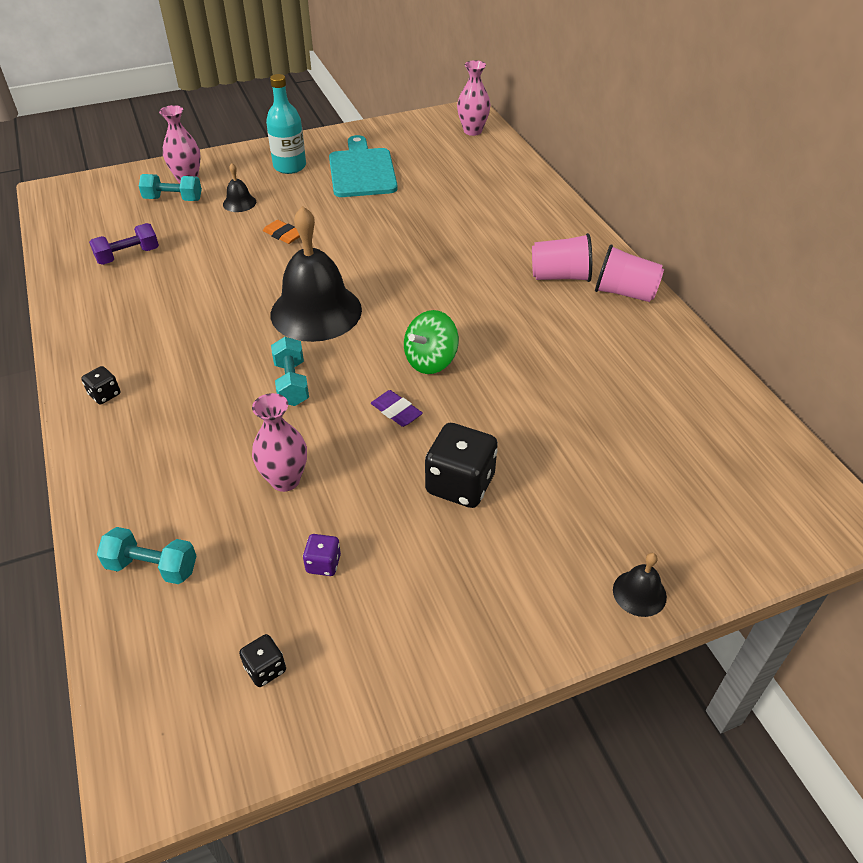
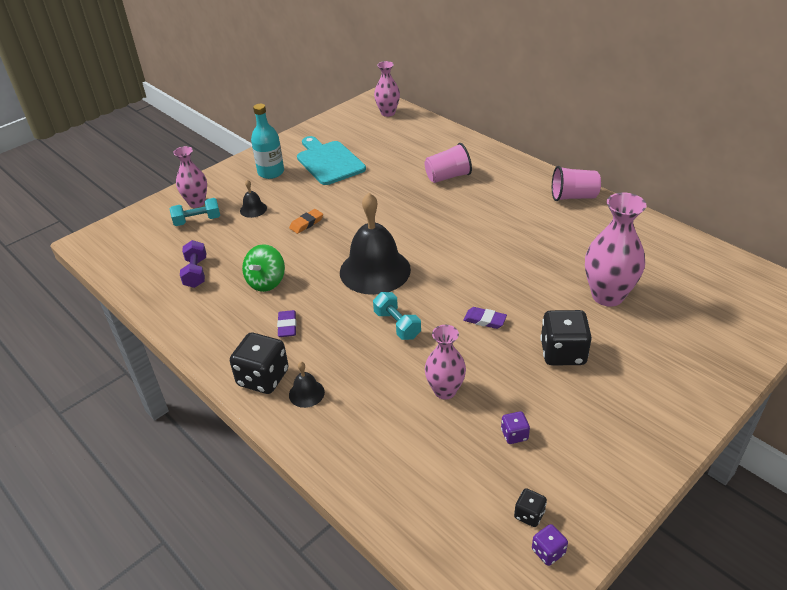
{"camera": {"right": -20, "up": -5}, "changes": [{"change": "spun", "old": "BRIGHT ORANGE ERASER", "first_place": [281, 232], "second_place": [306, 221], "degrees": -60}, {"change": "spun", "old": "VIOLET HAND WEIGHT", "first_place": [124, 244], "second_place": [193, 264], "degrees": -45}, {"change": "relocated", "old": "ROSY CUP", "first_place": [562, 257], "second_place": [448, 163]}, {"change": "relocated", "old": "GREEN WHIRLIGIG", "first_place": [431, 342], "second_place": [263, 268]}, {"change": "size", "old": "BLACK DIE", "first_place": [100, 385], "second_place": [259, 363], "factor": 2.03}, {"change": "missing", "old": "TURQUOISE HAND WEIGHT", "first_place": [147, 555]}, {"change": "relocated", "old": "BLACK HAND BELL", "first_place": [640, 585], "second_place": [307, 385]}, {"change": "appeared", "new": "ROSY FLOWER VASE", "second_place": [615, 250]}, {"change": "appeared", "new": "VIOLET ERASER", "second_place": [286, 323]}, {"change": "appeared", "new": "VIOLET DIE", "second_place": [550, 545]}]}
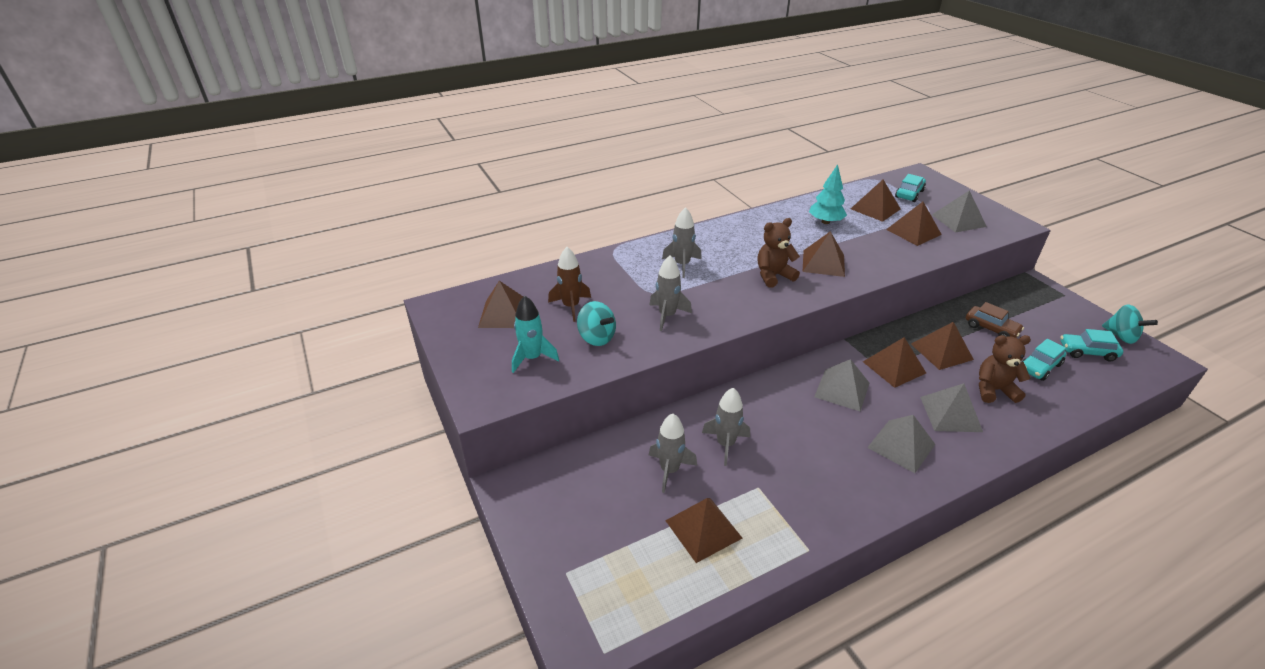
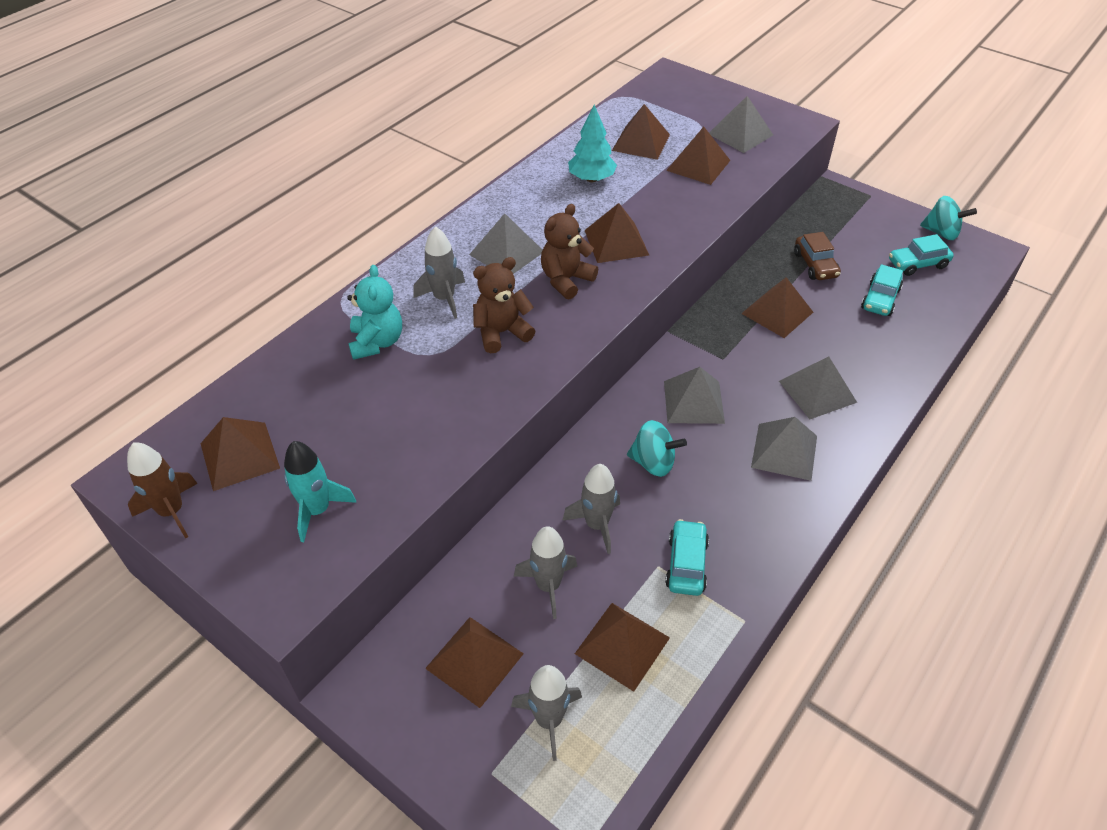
{"camera": {"right": -25, "up": 10}, "changes": [{"change": "relocated", "old": "TURQUOISE CAR", "first_place": [910, 188], "second_place": [687, 557]}, {"change": "relocated", "old": "RUSSET SPACESHIP", "first_place": [569, 284], "second_place": [162, 490]}, {"change": "relocated", "old": "ASH-GREY SPACESHIP", "first_place": [671, 293], "second_place": [546, 713]}, {"change": "relocated", "old": "TURQUOISE WHIRLIGIG", "first_place": [596, 323], "second_place": [657, 448]}, {"change": "spun", "old": "RUSSET CAR", "first_place": [995, 320], "second_place": [817, 256], "degrees": 60}, {"change": "relocated", "old": "RUSSET TEDDY", "first_place": [1005, 369], "second_place": [504, 305]}, {"change": "relocated", "old": "RUSSET PYRAMID SHAPE", "first_place": [894, 362], "second_place": [474, 662]}, {"change": "appeared", "new": "ASH-GREY PYRAMID SHAPE", "second_place": [505, 243]}, {"change": "appeared", "new": "TURQUOISE TEDDY", "second_place": [374, 312]}]}
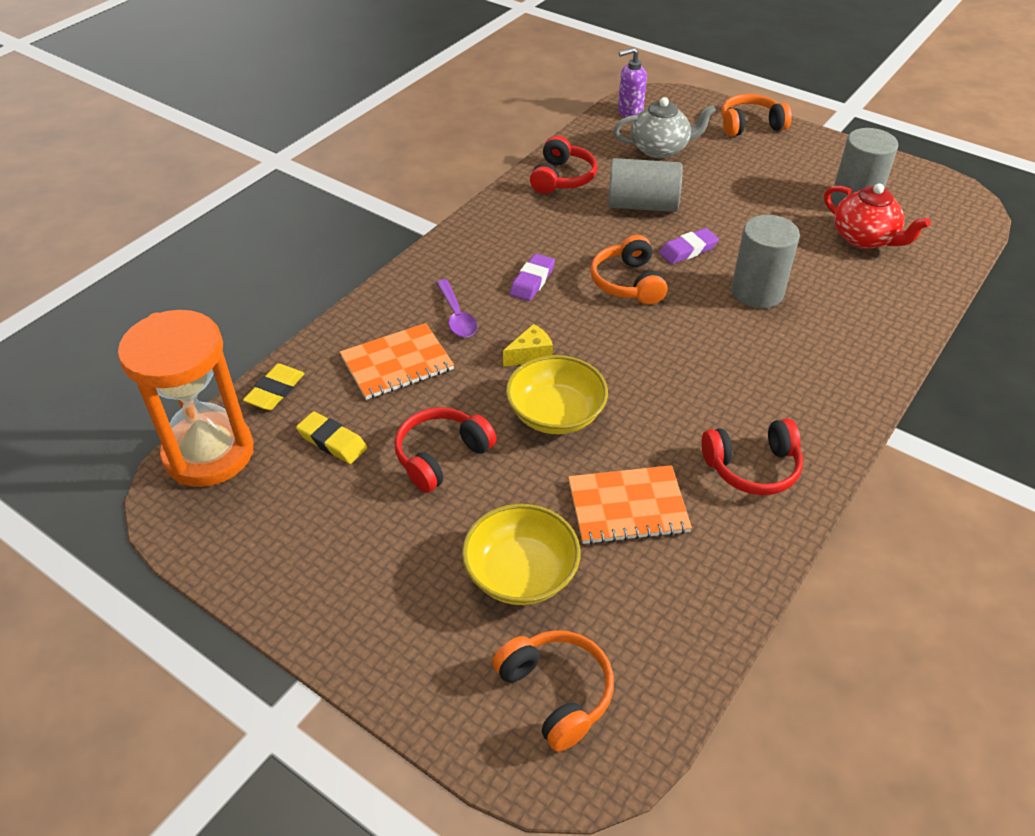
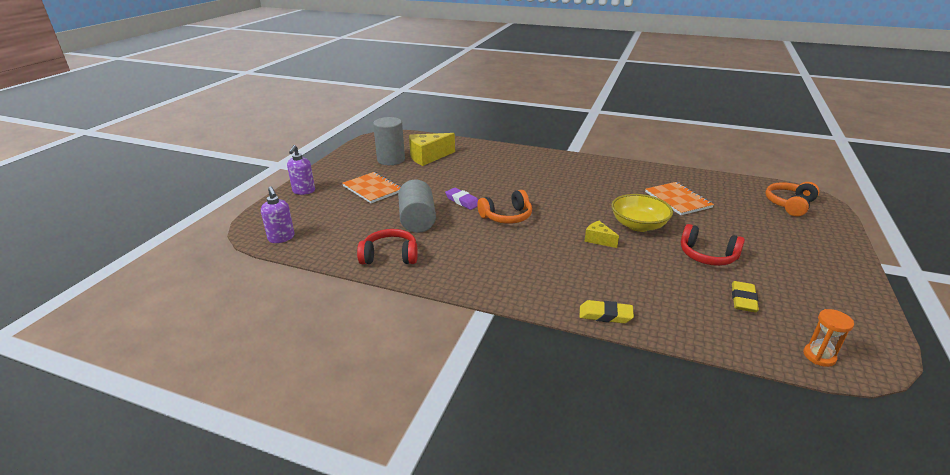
{"camera": {"right": -105, "up": -15}, "changes": [{"change": "exchanged", "old": "BRIGHT ORANGE HEADPHONES", "new": "VIOLET SOAP DISPENSER", "first_place": [756, 115], "second_place": [301, 170]}, {"change": "missing", "old": "ASH-GREY TEAPOT", "first_place": [664, 127]}, {"change": "exchanged", "old": "CRIMSON TEAPOT", "new": "GOLDEN CHEESE WEDGE", "first_place": [877, 216], "second_place": [432, 149]}, {"change": "missing", "old": "ASH-GREY CYLINDER", "first_place": [765, 261]}, {"change": "missing", "old": "VIOLET ERASER", "first_place": [532, 277]}, {"change": "missing", "old": "VIOLET TEASPOON", "first_place": [456, 308]}, {"change": "size", "old": "BRIGHT ORANGE HOURGLASS", "first_place": [185, 398], "second_place": [828, 338], "factor": 0.41}, {"change": "relocated", "old": "BRIGHT ORANGE NOTEBOOK", "first_place": [397, 361], "second_place": [371, 187]}, {"change": "relocated", "old": "GOLDEN ERASER", "first_place": [274, 387], "second_place": [607, 311]}, {"change": "missing", "old": "CRIMSON HEADPHONES", "first_place": [752, 456]}, {"change": "missing", "old": "GOLDEN SERVING BOWL", "first_place": [521, 554]}]}
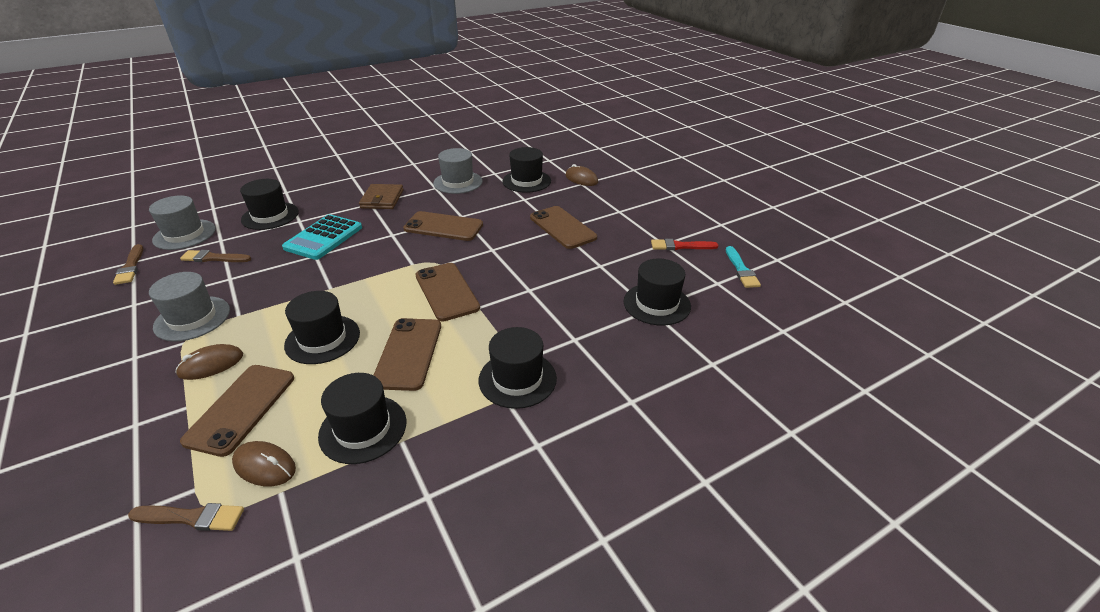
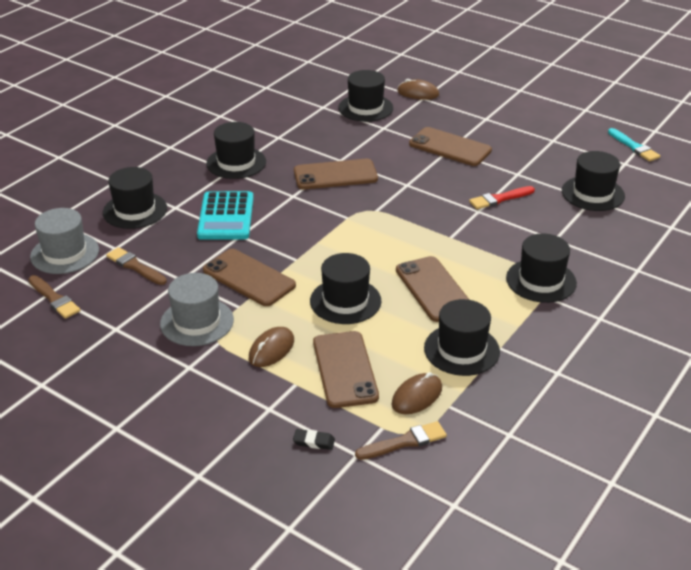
{"camera": {"right": -25, "up": 0}, "changes": [{"change": "missing", "old": "ASH-GREY TOP HAT", "first_place": [458, 171]}, {"change": "exchanged", "old": "RUSSET WALLET", "new": "BLACK TOP HAT", "first_place": [381, 196], "second_place": [236, 150]}, {"change": "relocated", "old": "CRIMSON PAINTBRUSH", "first_place": [685, 244], "second_place": [502, 197]}, {"change": "spun", "old": "RUSSET PAINTBRUSH", "first_place": [215, 256], "second_place": [136, 266], "degrees": 60}, {"change": "relocated", "old": "RUSSET MOBILE PHONE", "first_place": [448, 292], "second_place": [249, 277]}, {"change": "spun", "old": "RUSSET MOUSE", "first_place": [264, 464], "second_place": [416, 393], "degrees": -45}, {"change": "appeared", "new": "BLACK ERASER", "second_place": [314, 439]}]}
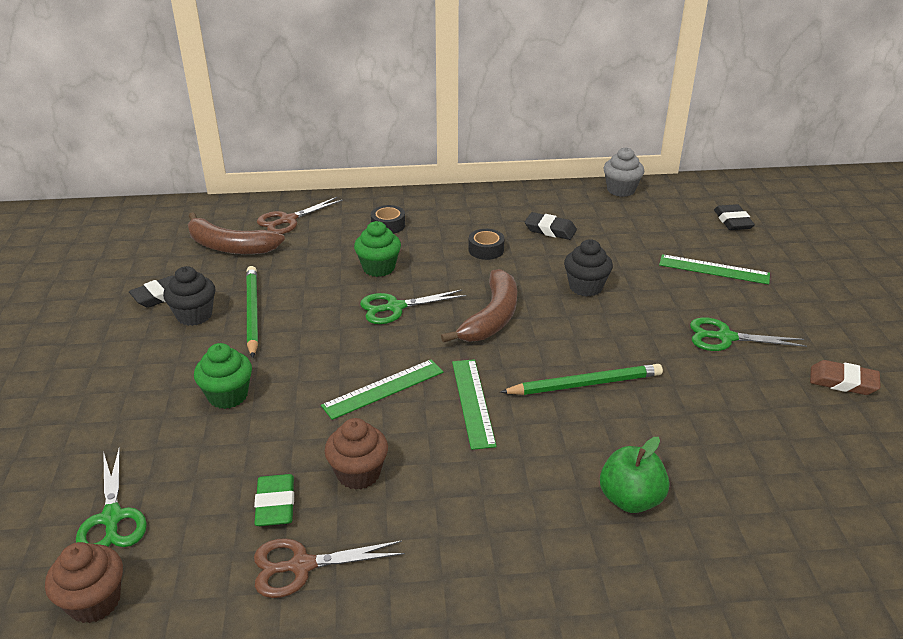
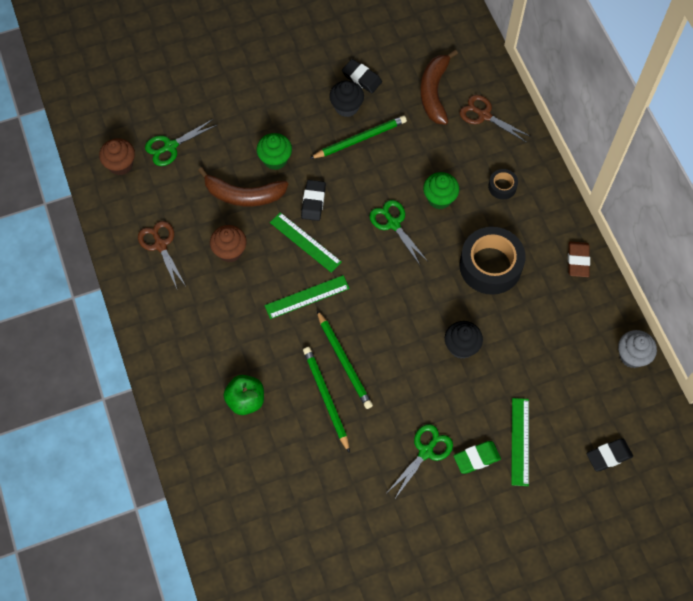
{"camera": {"right": 75, "up": 30}, "changes": [{"change": "relocated", "old": "BLACK ERASER", "first_place": [551, 226], "second_place": [313, 200]}, {"change": "size", "old": "BLACK TAPE", "first_place": [486, 244], "second_place": [492, 261], "factor": 2.14}, {"change": "relocated", "old": "RUSSET TOY BANANA", "first_place": [479, 306], "second_place": [243, 186]}, {"change": "spun", "old": "GREEN SCISSORS", "first_place": [748, 334], "second_place": [420, 461], "degrees": 45}, {"change": "relocated", "old": "RUSSET ERASER", "first_place": [845, 377], "second_place": [579, 259]}, {"change": "relocated", "old": "GREEN ERASER", "first_place": [274, 500], "second_place": [477, 457]}, {"change": "appeared", "new": "GREEN WOODEN PENCIL", "second_place": [326, 400]}]}
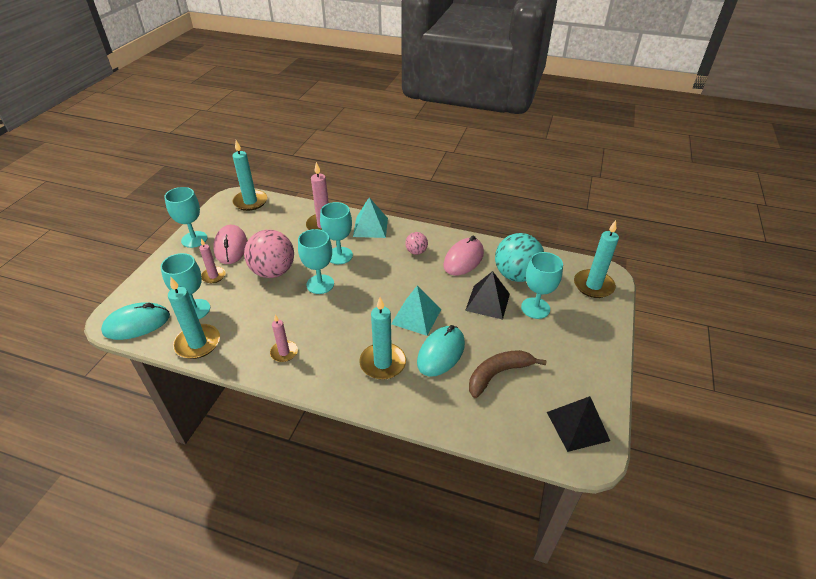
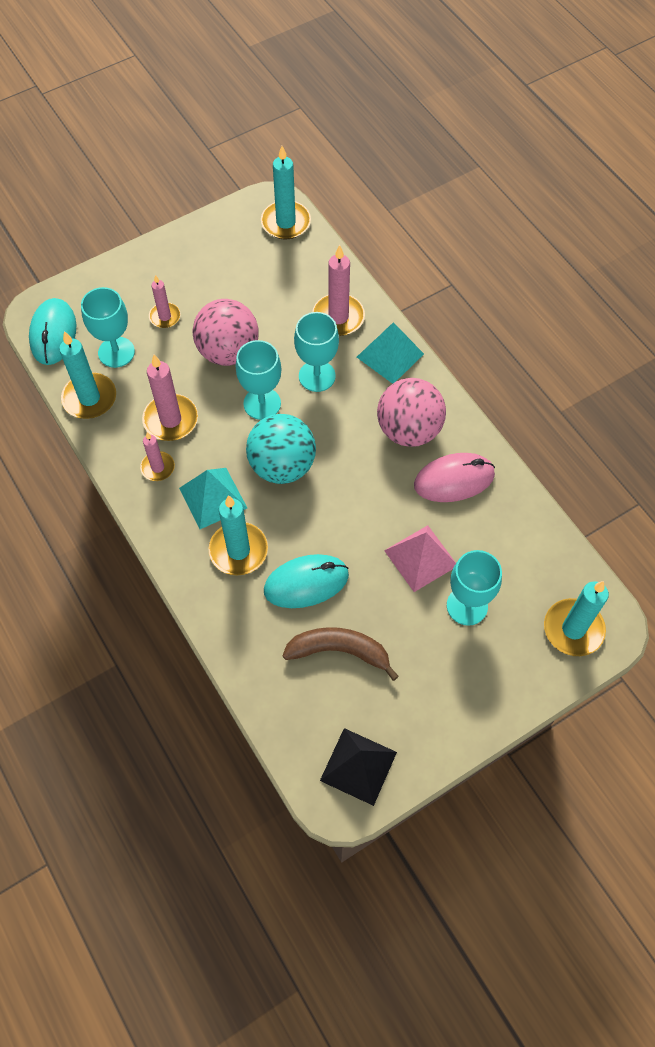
{"camera": {"right": 40, "up": 20}, "changes": [{"change": "missing", "old": "TURQUOISE CHALICE", "first_place": [186, 217]}, {"change": "missing", "old": "ROSY MOUSE", "first_place": [230, 244]}, {"change": "size", "old": "ROSY PLAY BALL", "first_place": [416, 243], "second_place": [411, 412], "factor": 2.03}, {"change": "relocated", "old": "TURQUOISE PLAY BALL", "first_place": [519, 257], "second_place": [281, 449]}, {"change": "colour", "old": "BLACK PYRAMID SHAPE", "new": "ROSY PYRAMID SHAPE", "first_place": [487, 295], "second_place": [420, 558]}, {"change": "relocated", "old": "TURQUOISE PYRAMID SHAPE", "first_place": [416, 311], "second_place": [213, 498]}, {"change": "spun", "old": "TURQUOISE MOUSE", "first_place": [135, 321], "second_place": [52, 331], "degrees": 75}, {"change": "appeared", "new": "ROSY CANDLE", "second_place": [170, 398]}]}
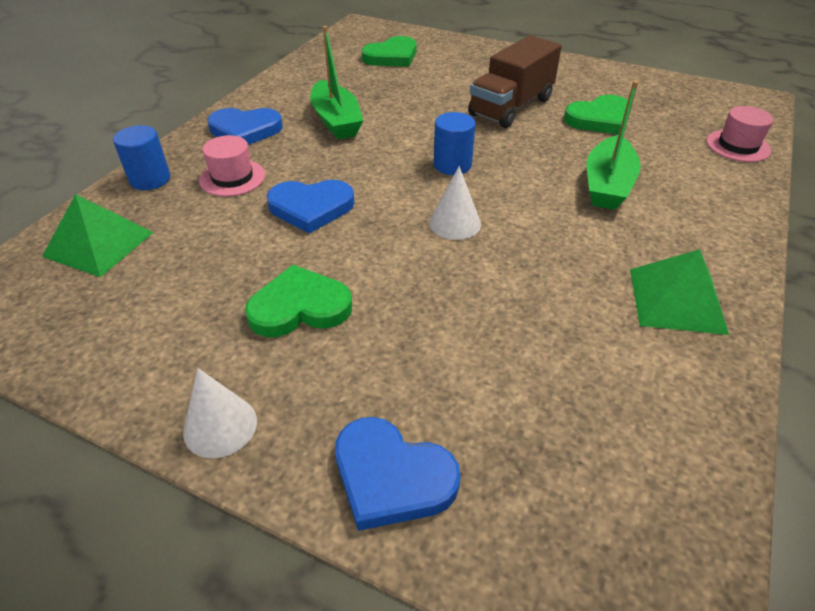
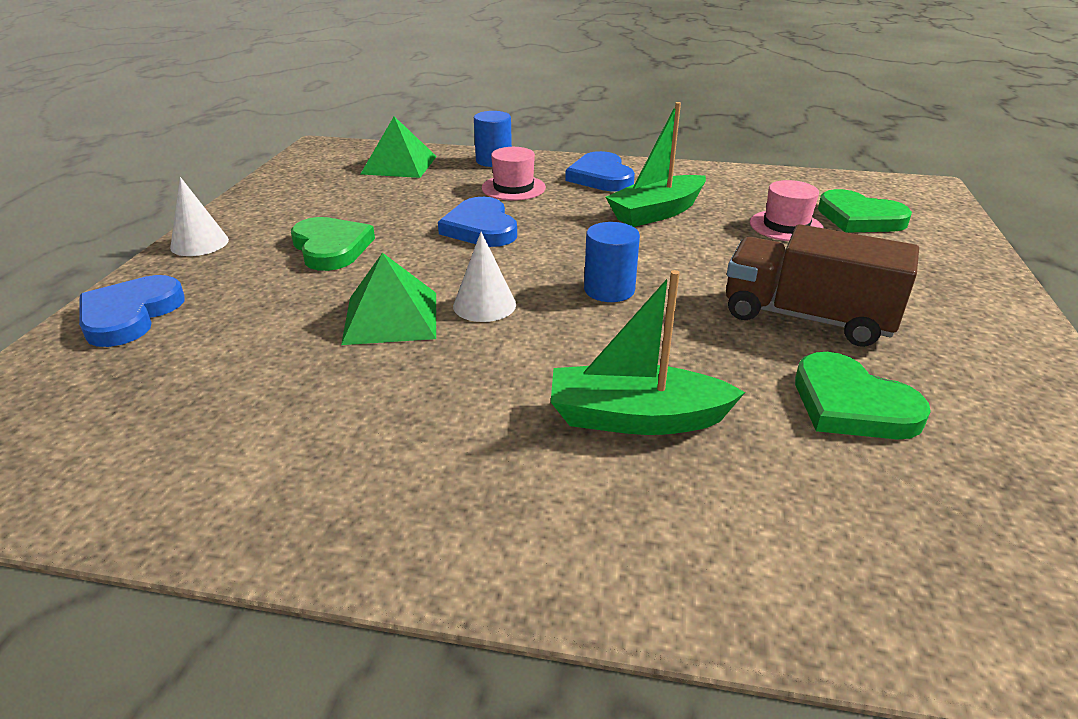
{"camera": {"right": 75, "up": -10}, "changes": [{"change": "relocated", "old": "ROSY TOP HAT", "first_place": [740, 134], "second_place": [787, 210]}, {"change": "relocated", "old": "GREEN PYRAMID SHAPE", "first_place": [679, 292], "second_place": [388, 299]}]}
